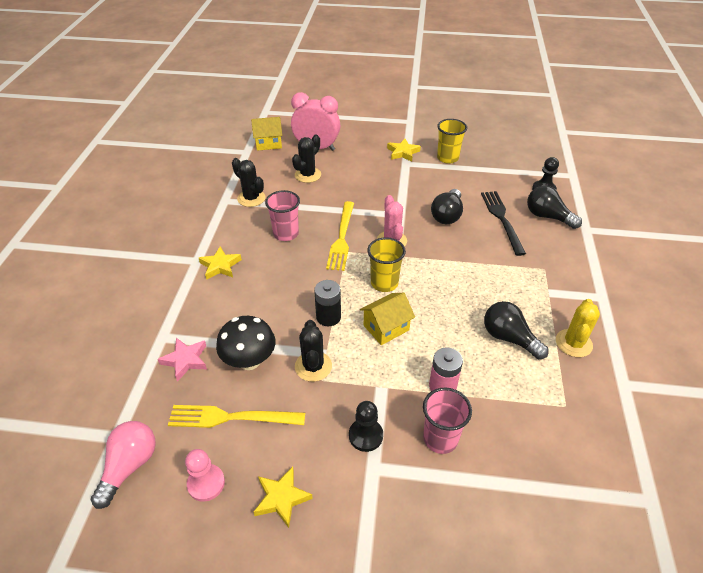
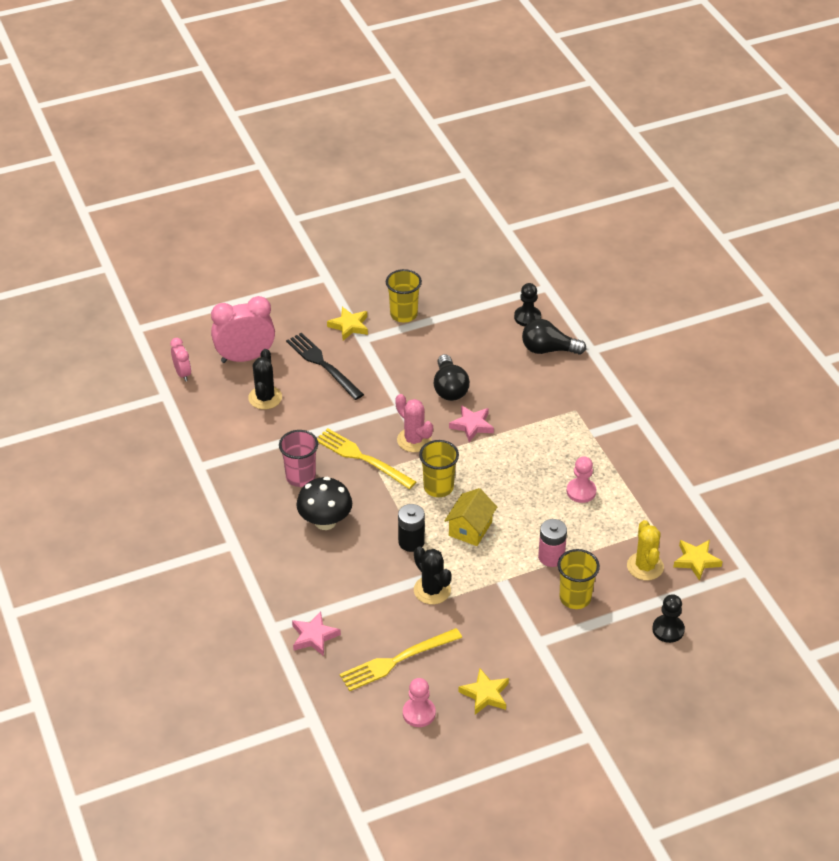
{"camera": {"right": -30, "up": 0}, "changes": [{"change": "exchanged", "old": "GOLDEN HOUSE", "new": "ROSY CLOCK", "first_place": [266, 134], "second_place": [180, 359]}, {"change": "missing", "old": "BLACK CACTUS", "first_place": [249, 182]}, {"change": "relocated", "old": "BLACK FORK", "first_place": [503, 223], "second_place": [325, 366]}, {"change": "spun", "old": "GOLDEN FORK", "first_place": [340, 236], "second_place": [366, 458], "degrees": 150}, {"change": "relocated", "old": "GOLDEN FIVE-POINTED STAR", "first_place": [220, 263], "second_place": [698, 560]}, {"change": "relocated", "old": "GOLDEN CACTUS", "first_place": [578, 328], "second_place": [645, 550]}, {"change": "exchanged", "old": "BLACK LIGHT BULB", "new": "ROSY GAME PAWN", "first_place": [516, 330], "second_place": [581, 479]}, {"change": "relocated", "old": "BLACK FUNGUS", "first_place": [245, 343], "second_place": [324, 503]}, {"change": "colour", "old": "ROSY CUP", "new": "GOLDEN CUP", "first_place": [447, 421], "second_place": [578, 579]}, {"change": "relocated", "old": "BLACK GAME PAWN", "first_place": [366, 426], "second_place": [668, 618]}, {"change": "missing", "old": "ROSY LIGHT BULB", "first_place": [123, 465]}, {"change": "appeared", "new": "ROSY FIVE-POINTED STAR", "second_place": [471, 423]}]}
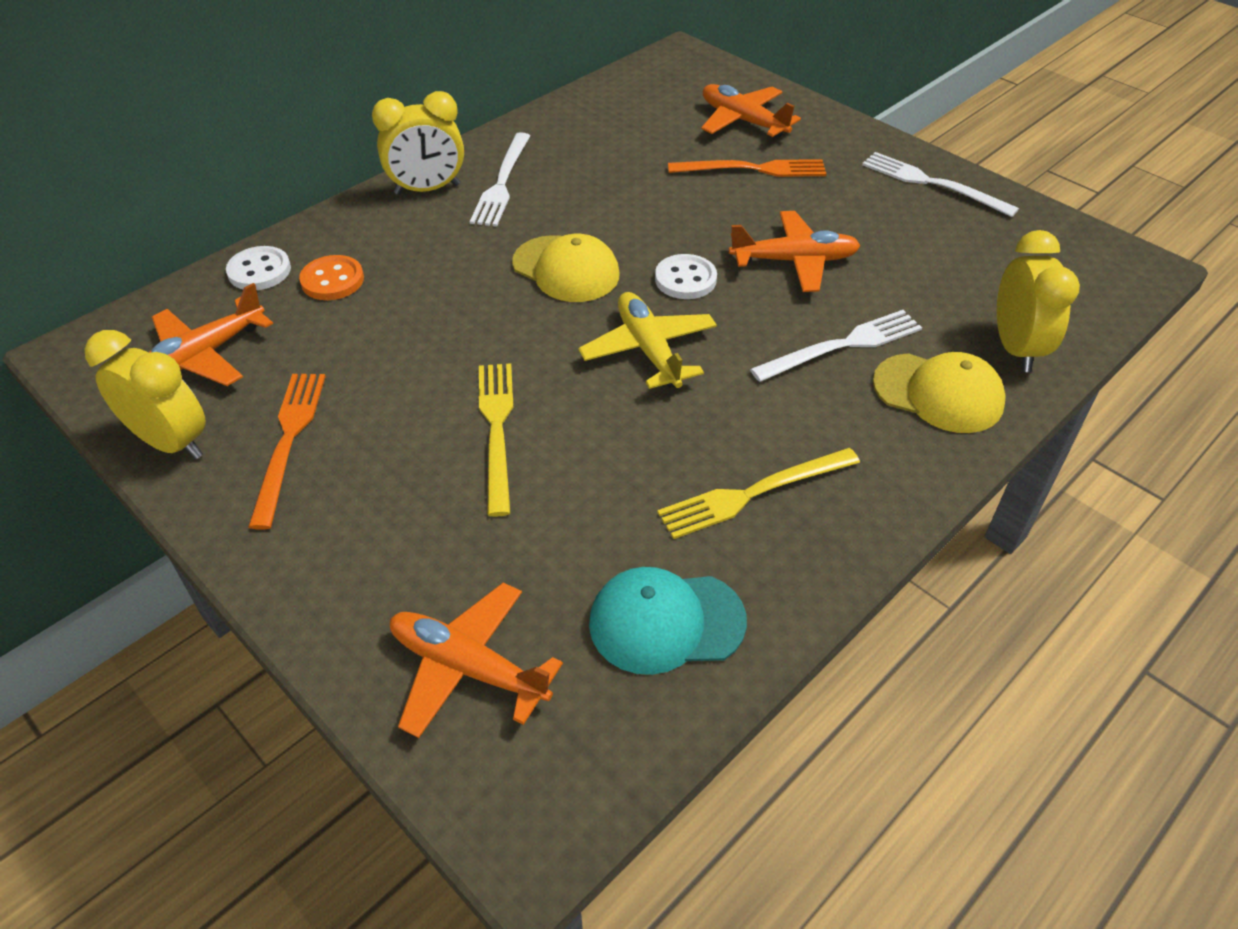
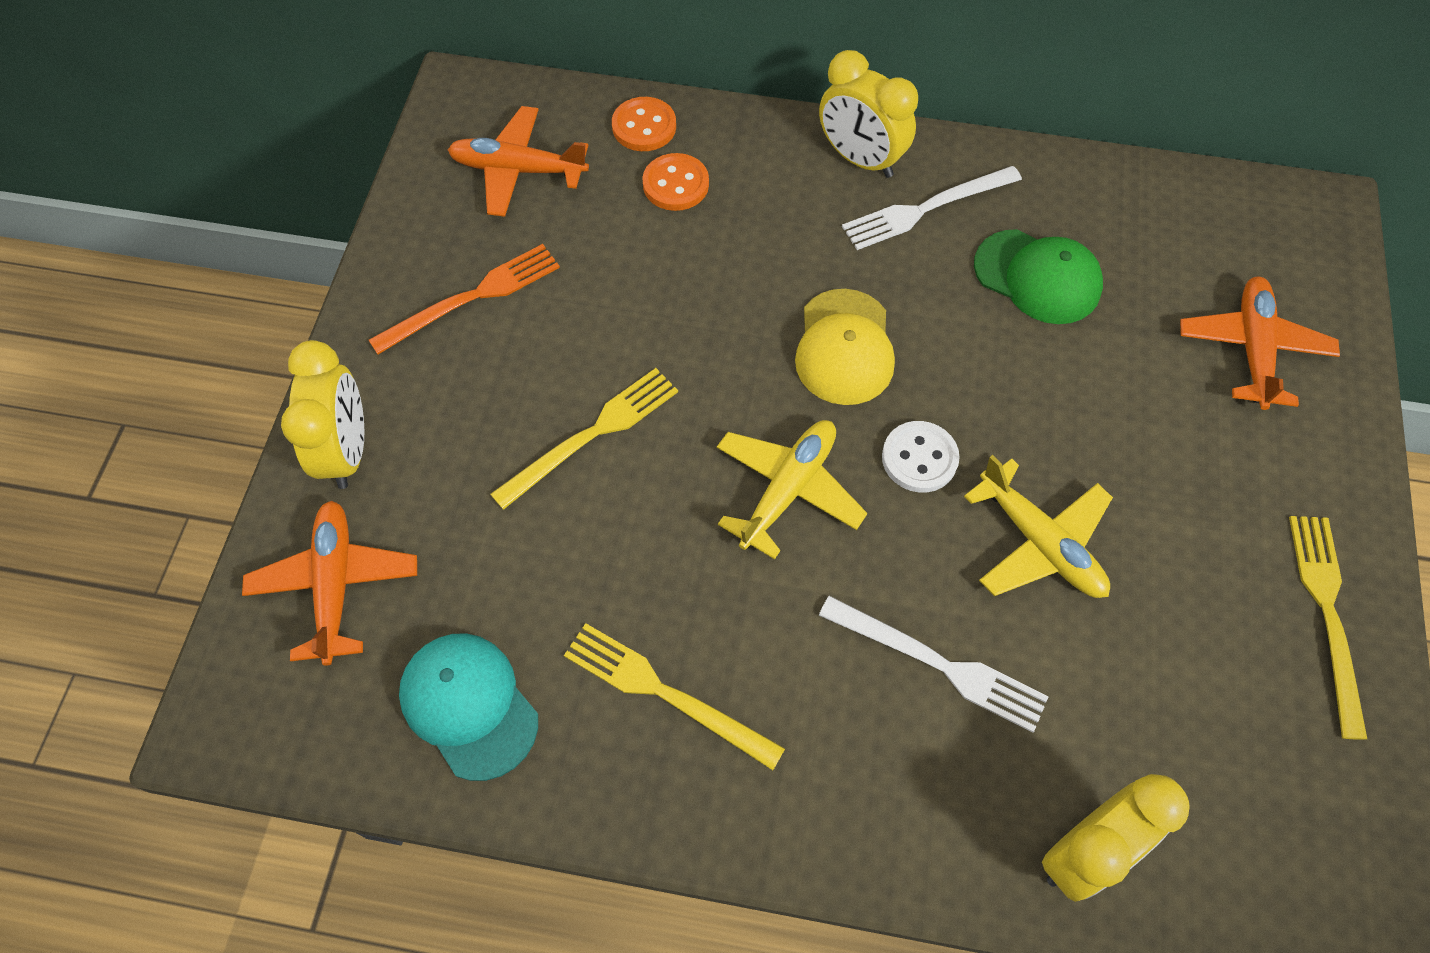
{"camera": {"right": 55, "up": 15}, "changes": [{"change": "colour", "old": "WHITE FORK", "new": "GOLDEN FORK", "first_place": [940, 184], "second_place": [1328, 628]}, {"change": "missing", "old": "BRIGHT ORANGE FORK", "first_place": [747, 168]}, {"change": "colour", "old": "BRIGHT ORANGE TOY PLANE", "new": "GOLDEN TOY PLANE", "first_place": [795, 251], "second_place": [1038, 526]}, {"change": "colour", "old": "WHITE BUTTON", "new": "BRIGHT ORANGE BUTTON", "first_place": [258, 268], "second_place": [644, 124]}, {"change": "relocated", "old": "GOLDEN CLOCK", "first_place": [145, 394], "second_place": [322, 414]}, {"change": "missing", "old": "GOLDEN BASEBALL CAP", "first_place": [939, 392]}, {"change": "appeared", "new": "GREEN BASEBALL CAP", "second_place": [1038, 276]}]}
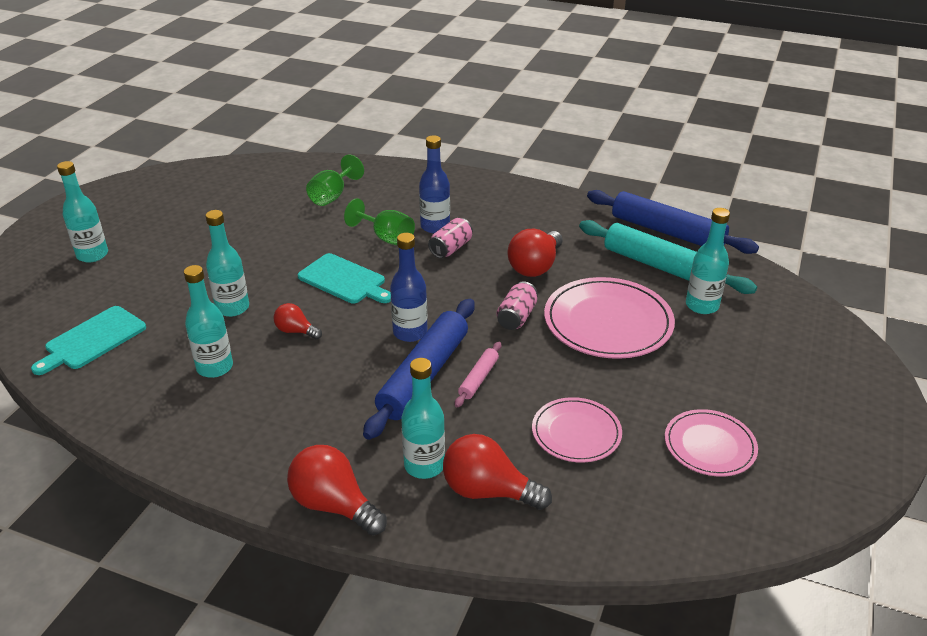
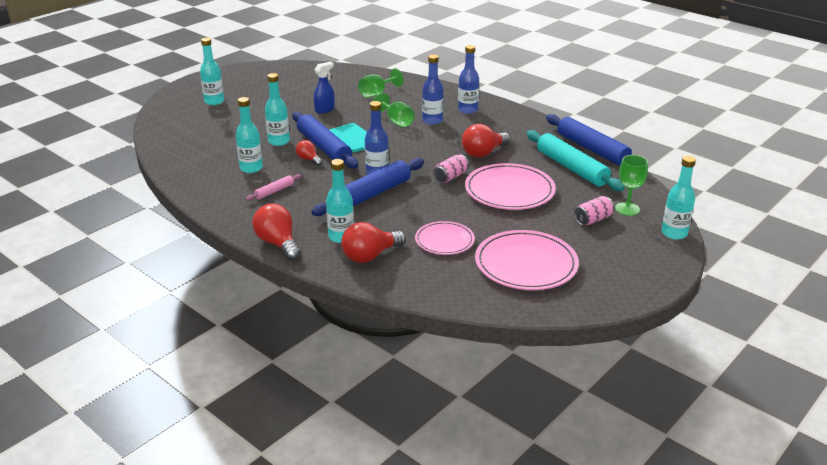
{"camera": {"right": 20, "up": -5}, "changes": [{"change": "relocated", "old": "TURQUOISE DRINK BOTTLE", "first_place": [708, 261], "second_place": [679, 198]}, {"change": "relocated", "old": "ROSY SODA CAN", "first_place": [450, 238], "second_place": [594, 210]}, {"change": "missing", "old": "TURQUOISE CHOPPING BOARD", "first_place": [88, 340]}, {"change": "relocated", "old": "ROSY ROLLING PIN", "first_place": [478, 374], "second_place": [274, 187]}, {"change": "size", "old": "ROSY PLATE", "first_place": [711, 443], "second_place": [527, 260], "factor": 1.66}, {"change": "spun", "old": "CRIMSON LIGHT BULB", "first_place": [497, 472], "second_place": [373, 242], "degrees": -75}, {"change": "appeared", "new": "COBALT DRINK BOTTLE", "second_place": [468, 79]}, {"change": "appeared", "new": "COBALT SPRAY CLEANER", "second_place": [324, 87]}, {"change": "appeared", "new": "COBALT ROLLING PIN", "second_place": [325, 140]}, {"change": "appeared", "new": "GREEN CHALICE", "second_place": [631, 185]}]}
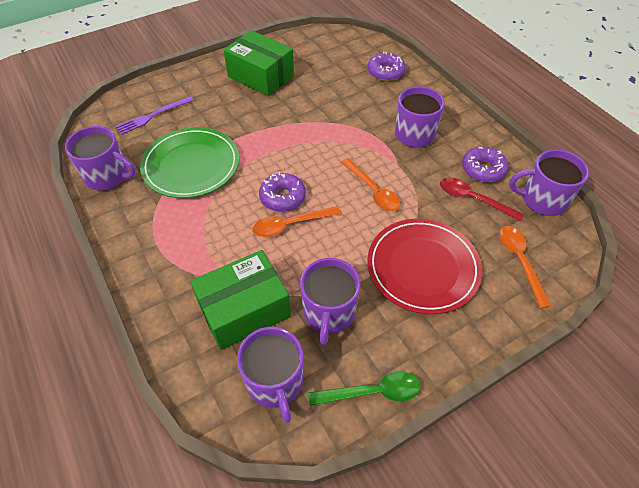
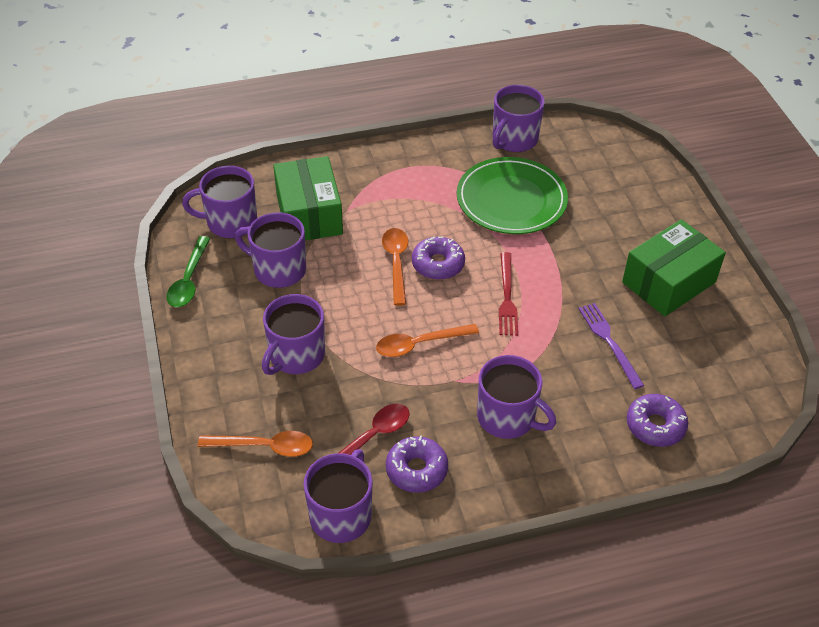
{"camera": {"right": 105, "up": -5}, "changes": [{"change": "relocated", "old": "VIOLET FORK", "first_place": [155, 115], "second_place": [611, 346]}, {"change": "exchanged", "old": "CRIMSON PLATE", "new": "VIOLET COFFEE MUG", "first_place": [424, 266], "second_place": [293, 334]}, {"change": "appeared", "new": "CRIMSON FORK", "second_place": [508, 294]}]}
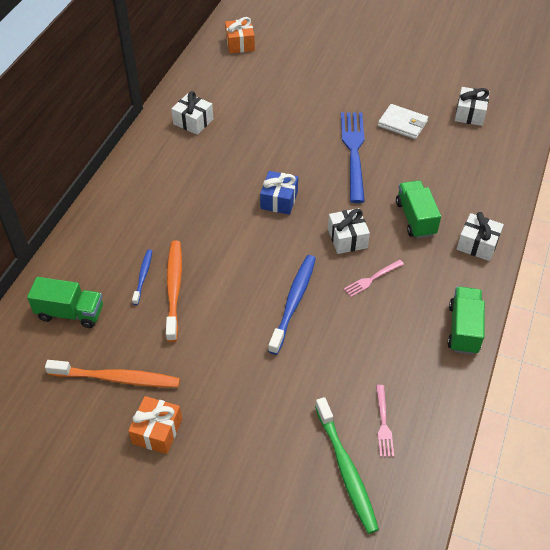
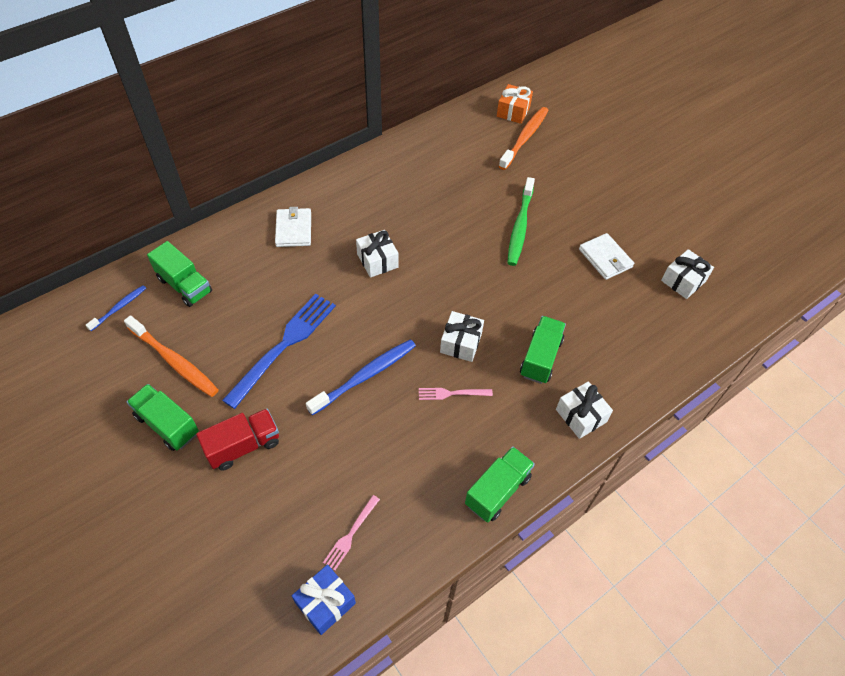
{"camera": {"right": 30, "up": 5}, "changes": [{"change": "relocated", "old": "WHITE PRESENT", "first_place": [192, 113], "second_place": [377, 254]}, {"change": "relocated", "old": "COBALT FORK", "first_place": [353, 157], "second_place": [279, 351]}, {"change": "relocated", "old": "COBALT PRESENT", "first_place": [279, 193], "second_place": [324, 600]}, {"change": "relocated", "old": "BRIGHT ORANGE DENTAL BRUSH", "first_place": [174, 291], "second_place": [524, 138]}, {"change": "relocated", "old": "COBALT DENTAL BRUSH", "first_place": [142, 277], "second_place": [116, 308]}, {"change": "exchanged", "old": "BRIGHT ORANGE PRESENT", "new": "GREEN TRUCK", "first_place": [155, 425], "second_place": [163, 417]}, {"change": "relocated", "old": "GREEN DENTAL BRUSH", "first_place": [347, 465], "second_place": [521, 221]}, {"change": "appeared", "new": "WHITE WALLET", "second_place": [293, 227]}, {"change": "appeared", "new": "CRIMSON TRUCK", "second_place": [237, 440]}]}
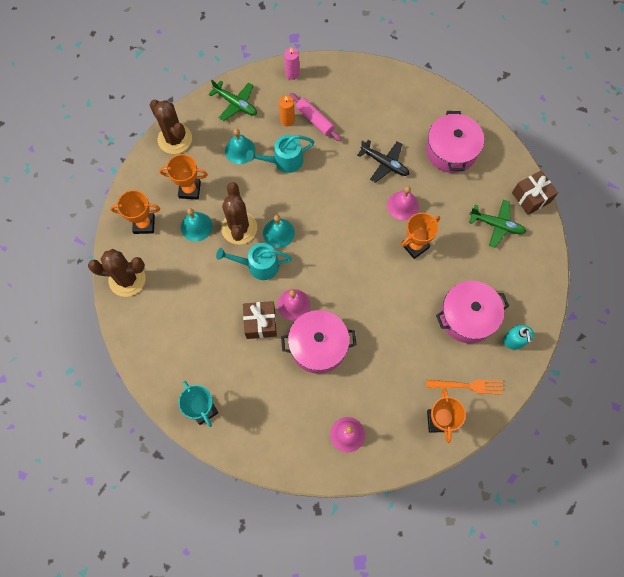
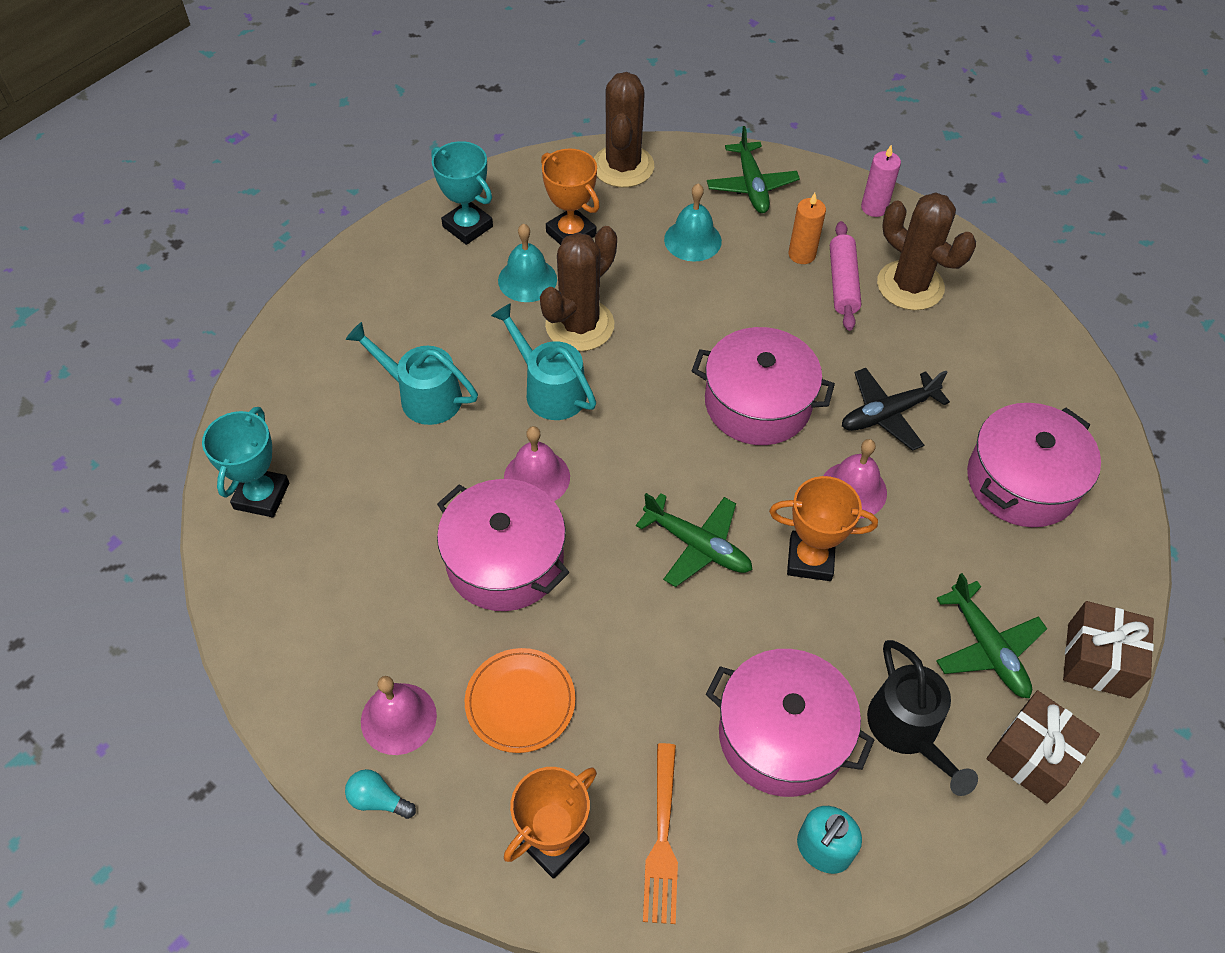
{"camera": {"right": 45, "up": -15}, "changes": [{"change": "relocated", "old": "TURQUOISE WATERING CAN", "first_place": [280, 154], "second_place": [412, 373]}, {"change": "spun", "old": "BLACK TOY PLANE", "first_place": [383, 161], "second_place": [896, 409], "degrees": 75}, {"change": "colour", "old": "BRIGHT ORANGE TROPHY", "new": "TURQUOISE TROPHY", "first_place": [135, 212], "second_place": [462, 193]}, {"change": "missing", "old": "TURQUOISE HAND BELL", "first_place": [279, 231]}, {"change": "relocated", "old": "RUSSET CACTUS", "first_place": [117, 273], "second_place": [926, 251]}, {"change": "relocated", "old": "RUSSET PRESENT", "first_place": [260, 320], "second_place": [1043, 747]}, {"change": "spun", "old": "BRIGHT ORANGE FORK", "first_place": [464, 387], "second_place": [660, 833], "degrees": 45}, {"change": "appeared", "new": "ROSY POT", "second_place": [763, 386]}, {"change": "appeared", "new": "GREEN TOY PLANE", "second_place": [694, 540]}, {"change": "appeared", "new": "BLACK WATERING CAN", "second_place": [922, 718]}, {"change": "appeared", "new": "BRIGHT ORANGE PLATE", "second_place": [520, 700]}, {"change": "appeared", "new": "TURQUOISE LIGHT BULB", "second_place": [380, 794]}]}
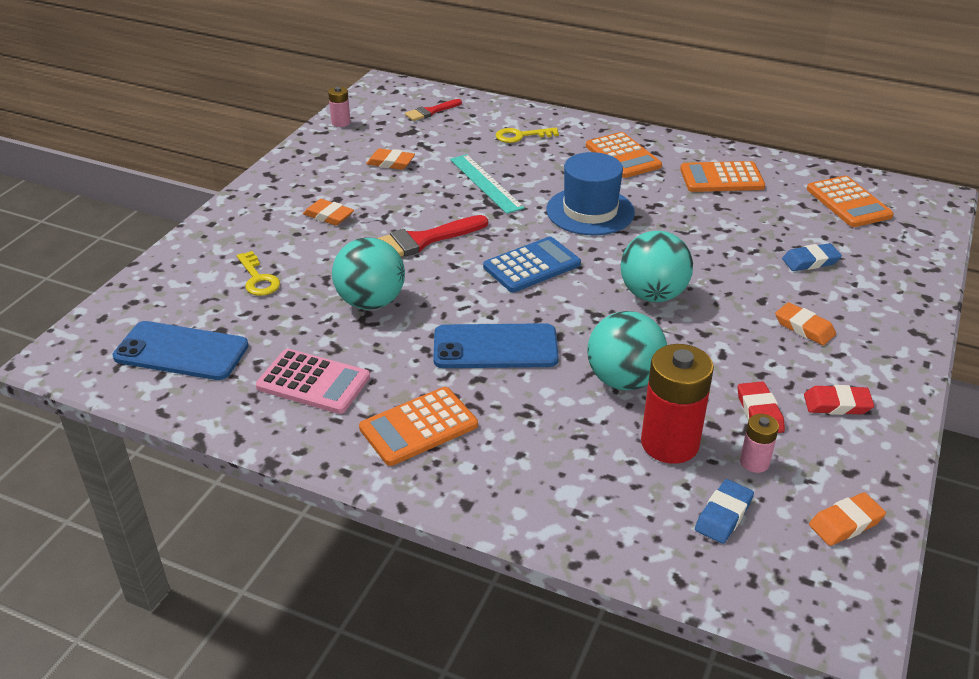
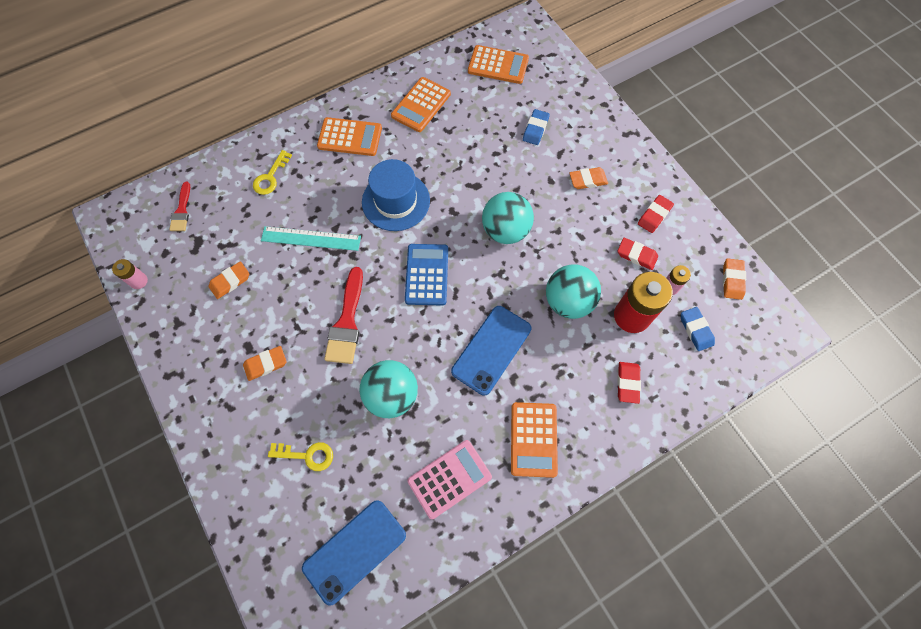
{"camera": {"right": -55, "up": 30}, "changes": [{"change": "appeared", "new": "CRIMSON ERASER", "second_place": [629, 383]}]}
